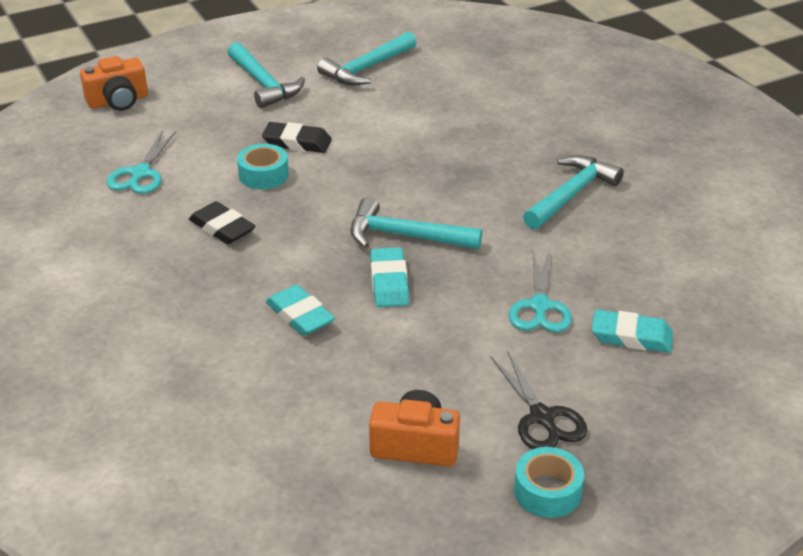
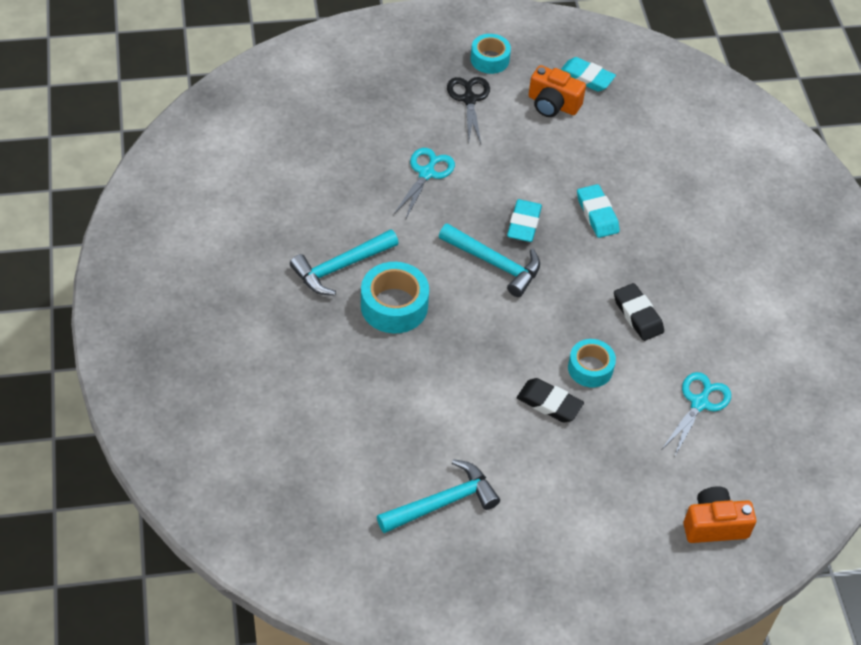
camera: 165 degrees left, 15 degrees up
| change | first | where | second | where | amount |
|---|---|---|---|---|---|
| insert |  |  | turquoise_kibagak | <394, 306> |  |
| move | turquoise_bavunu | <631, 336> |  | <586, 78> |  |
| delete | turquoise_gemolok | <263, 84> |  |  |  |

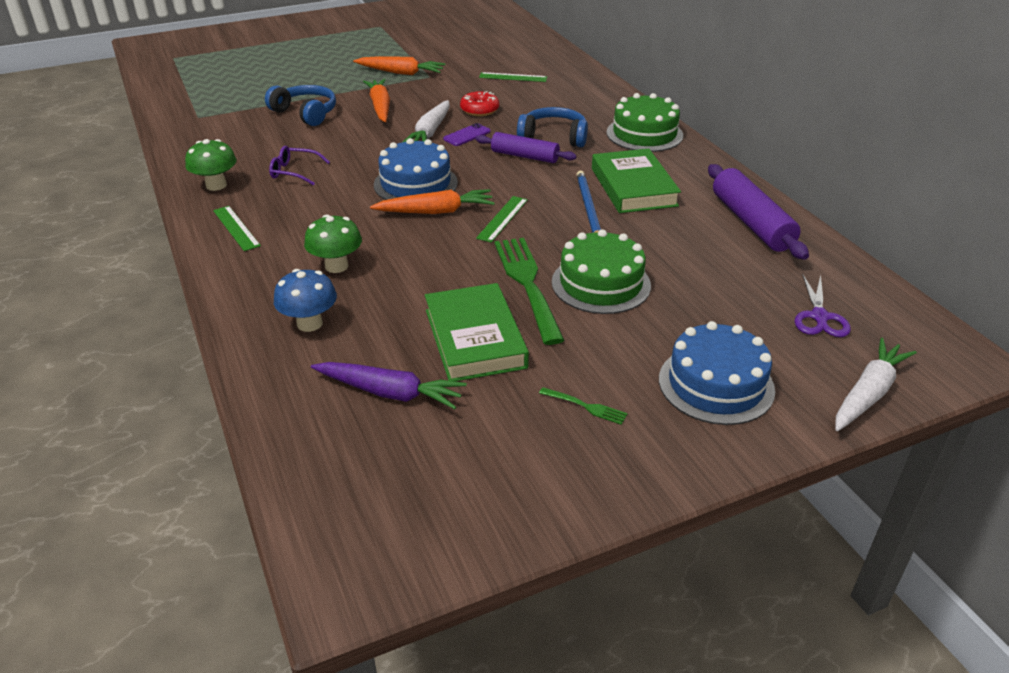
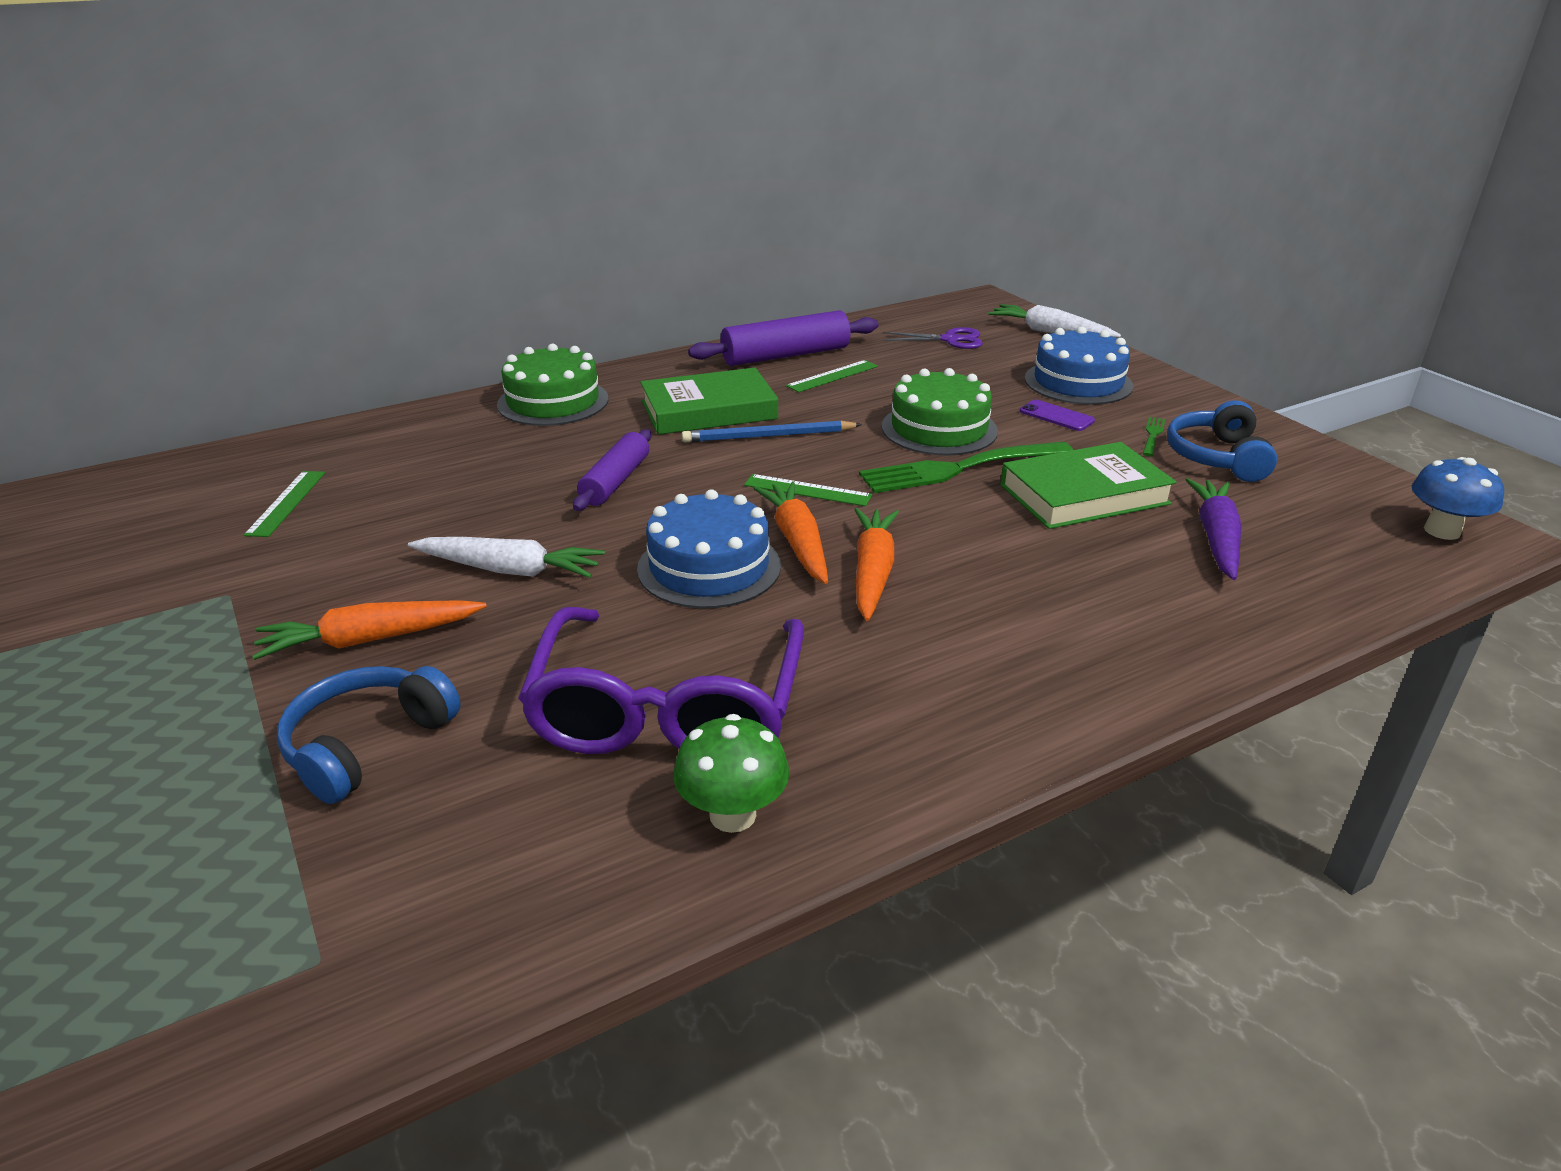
camera: 95 degrees left, 5 degrees down
| change | first | where | second | where | amount |
|---|---|---|---|---|---|
| resize | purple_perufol | <294, 172> |  | <667, 709> | x2.37 |
| move | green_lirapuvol | <236, 228> |  | <832, 376> |  |
| move | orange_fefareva | <401, 73> |  | <872, 572> |  |
| move | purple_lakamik | <467, 135> |  | <1056, 416> |  |
| move | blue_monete | <553, 137> |  | <1217, 457> |  |
| move | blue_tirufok | <309, 323> |  | <1442, 531> |  |
| delete | green_tirufok | <336, 266> |  |  |  |
| delete | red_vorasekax | <479, 110> |  |  |  |

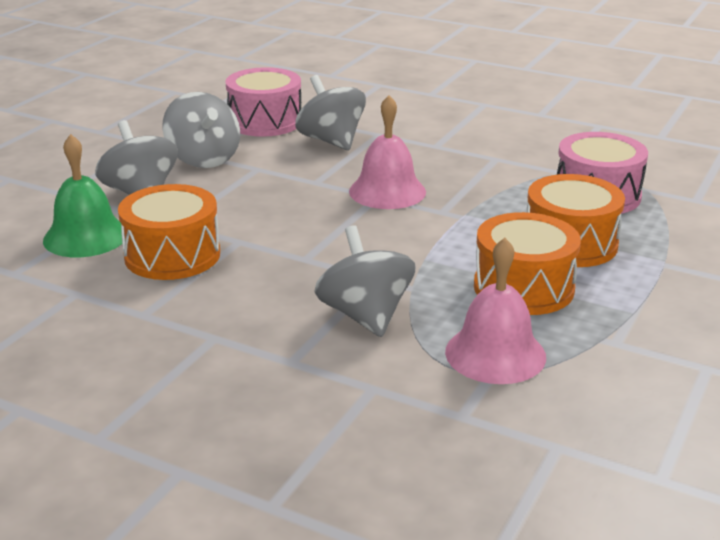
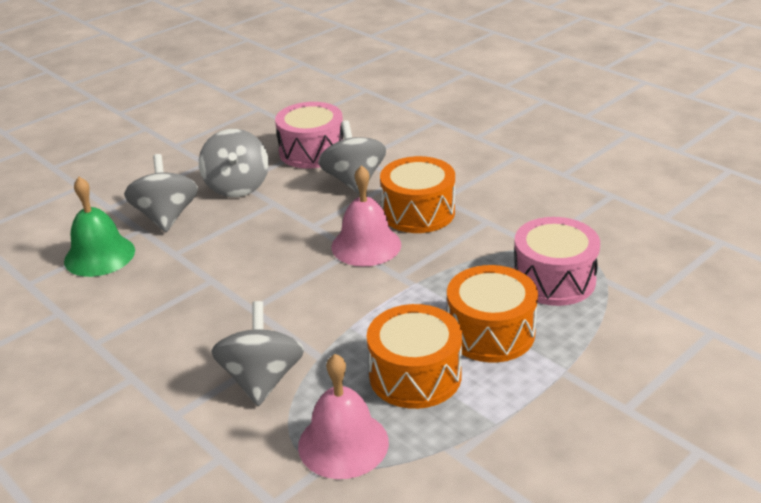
camera: 20 degrees right, 5 degrees up
| change | first | where | second | where | amount |
|---|---|---|---|---|---|
| move | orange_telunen | <172, 255> |  | <418, 212> |  |

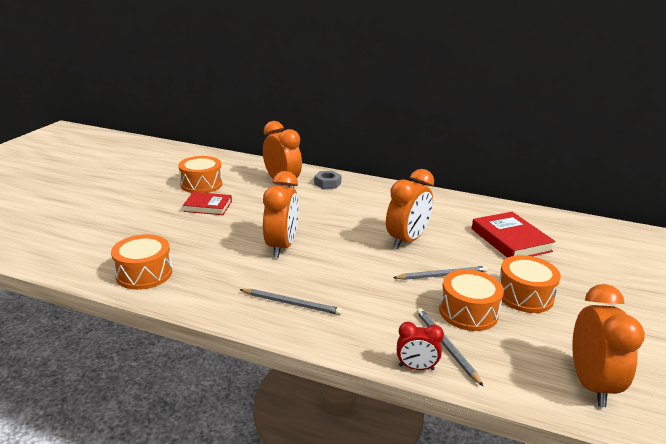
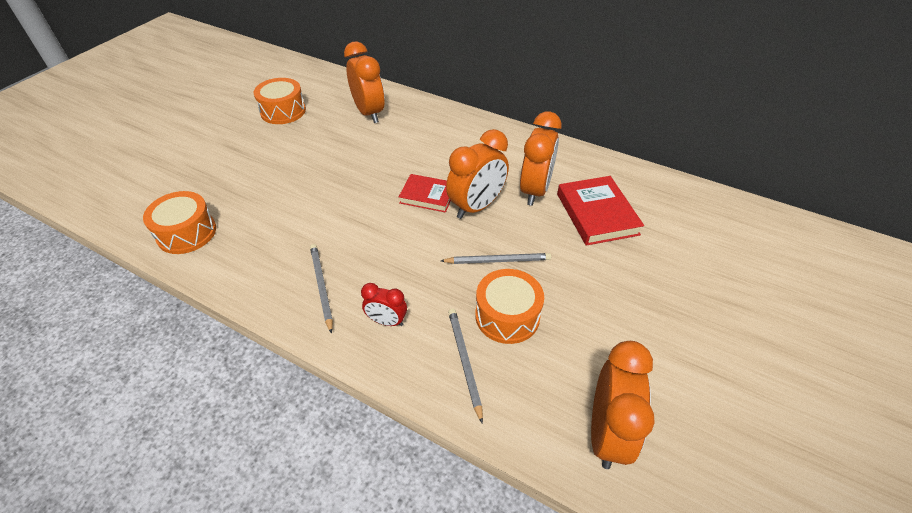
camera: 10 degrees right, 20 degrees up
| change | first | where | second | where | amount |
|---|---|---|---|---|---|
| rotate | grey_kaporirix | <292, 303> |  | <321, 286> | 135 degrees counterclockwise |
| move | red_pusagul | <416, 367> |  | <387, 321> |  |
| move | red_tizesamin | <208, 206> |  | <428, 195> |  |
| move | orange_pusagul | <281, 246> |  | <535, 190> |  |
| delete | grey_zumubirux | <327, 183> |  |  |  |
| delete | orange_telunen | <524, 295> |  |  |  |

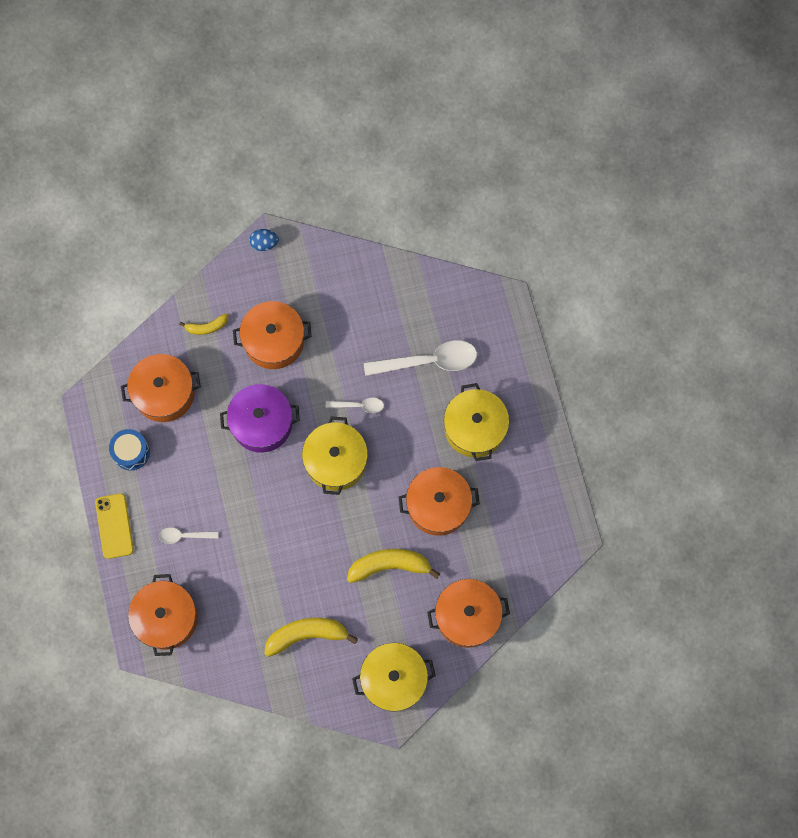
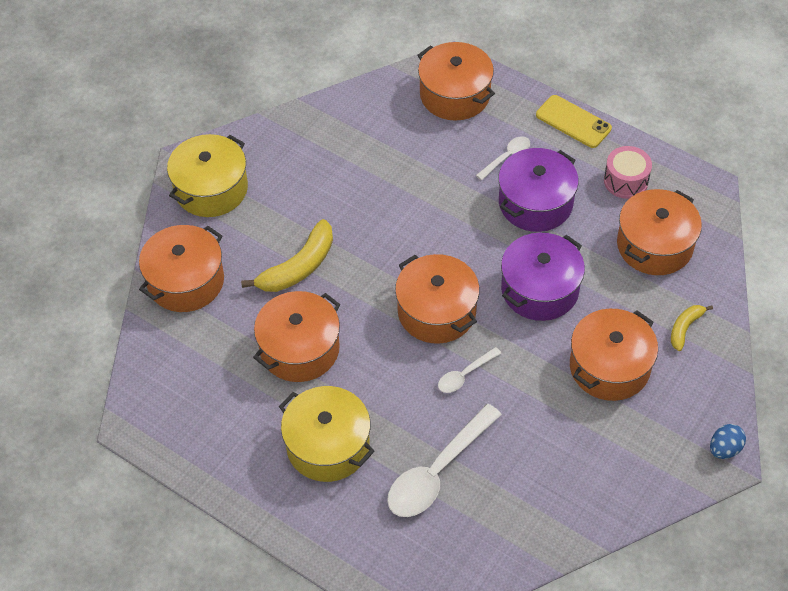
camera: 140 degrees right, 20 degrees down
| change | first | where | second | where | amount |
|---|---|---|---|---|---|
| recolor | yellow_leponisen | <336, 461> | orange_leponisen | <437, 311> |  |
| insert |  |  | purple_leponisen | <535, 203> |  |
| recolor | blue_telunen | <131, 452> | pink_telunen | <625, 181> |  |
| delete | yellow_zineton | <307, 635> |  |  |  |

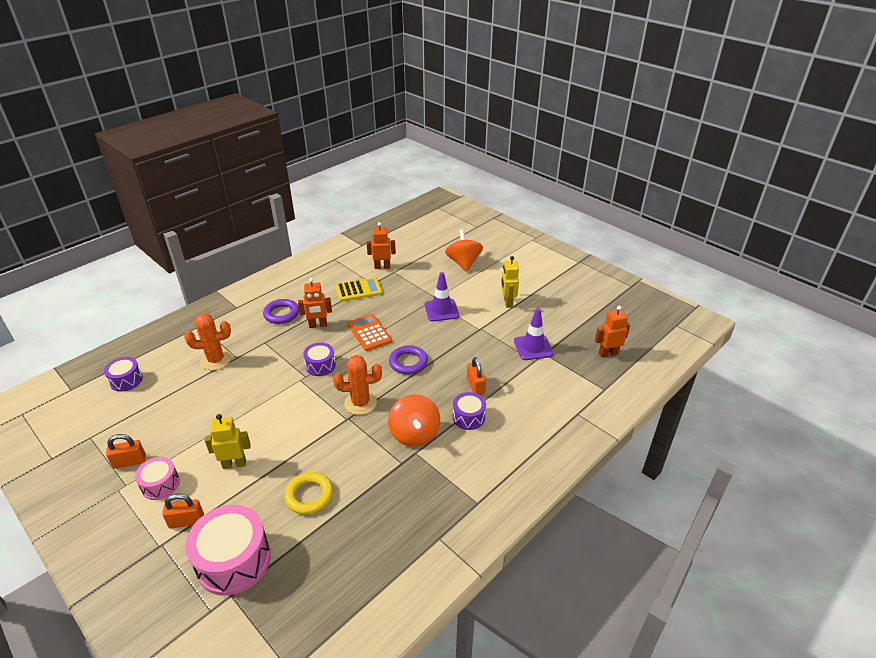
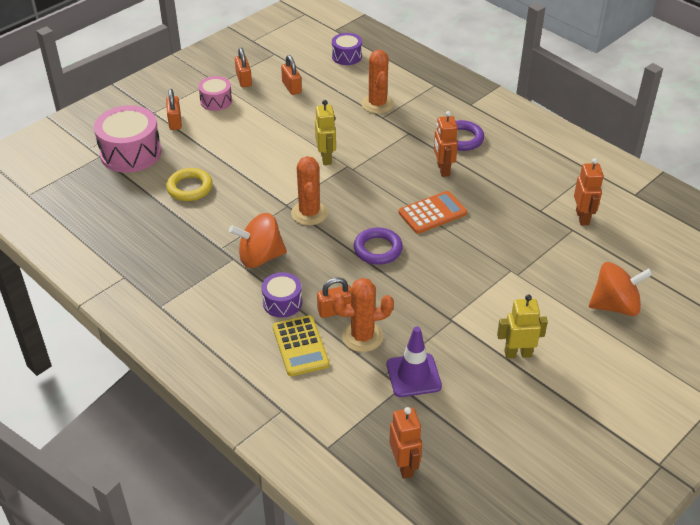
camera: 90 degrees right, 5 degrees up
| change | first | where | second | where | amount |
|---|---|---|---|---|---|
| move | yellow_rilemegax | <358, 290> |  | <300, 346> |  |
| insert |  |  | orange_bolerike | <291, 87> |  |
| move | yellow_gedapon | <234, 464> |  | <326, 158> |  |
| insert |  |  | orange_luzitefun | <362, 336> |  |
| delete | purple_telunen | <320, 365> |  |  |  |
| delete | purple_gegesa | <441, 310> |  |  |  |

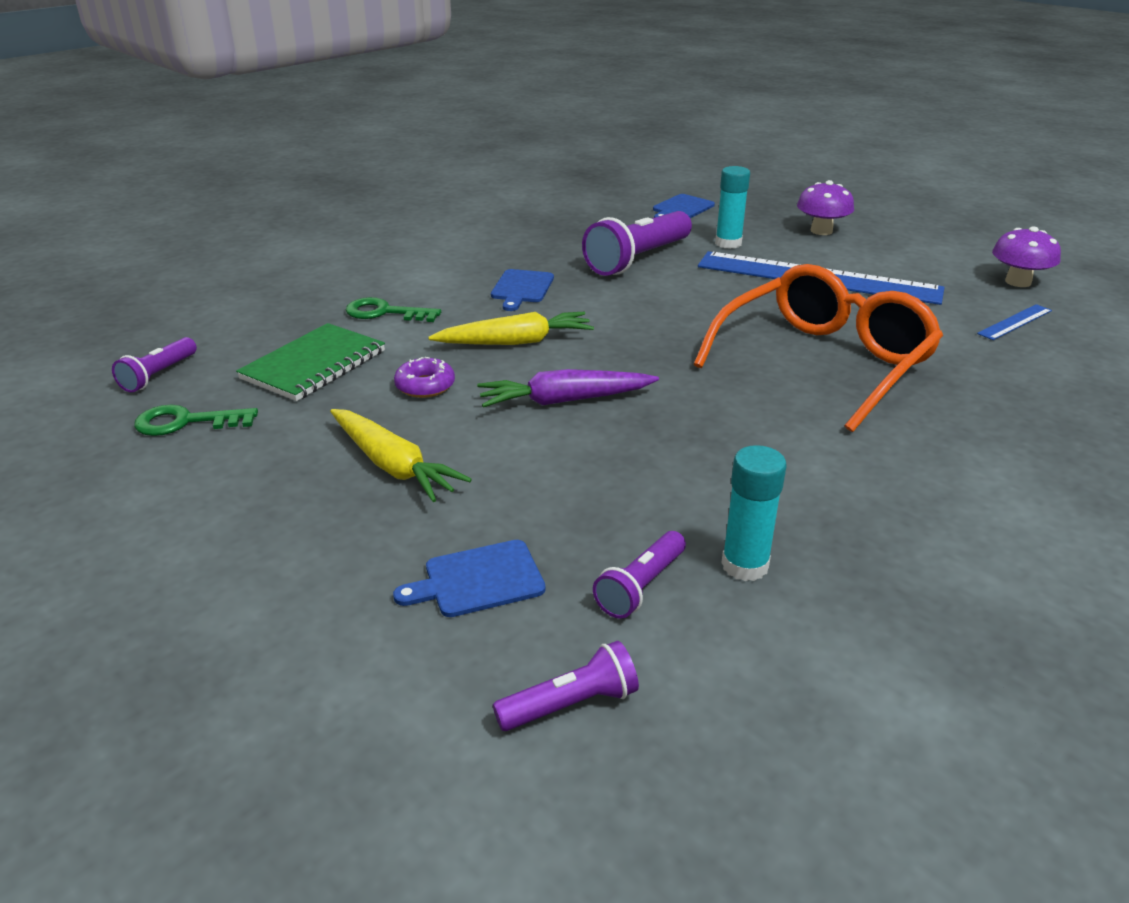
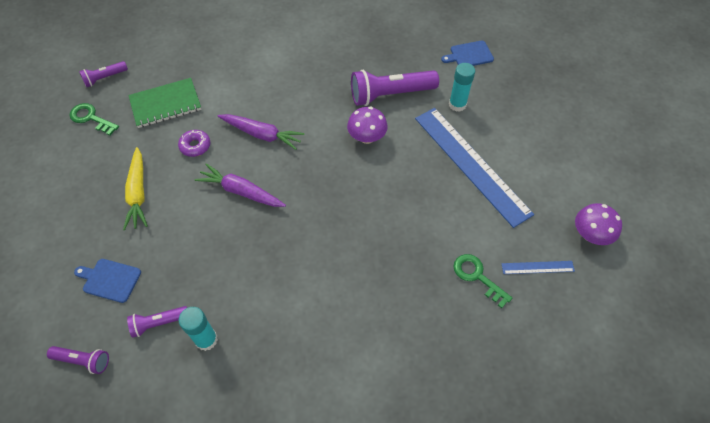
camera: 35 degrees right, 25 degrees up
| change | first | where | second | where | amount |
|---|---|---|---|---|---|
| recolor | yellow_fefareva | <516, 342> | purple_fefareva | <262, 135> |  |
| move | purple_tirufok | <821, 231> |  | <367, 137> |  |
| move | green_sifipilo | <385, 312> |  | <477, 277> |  |
| delete | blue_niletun | <521, 288> |  |  |  |
| delete | orange_perufol | <824, 362> |  |  |  |

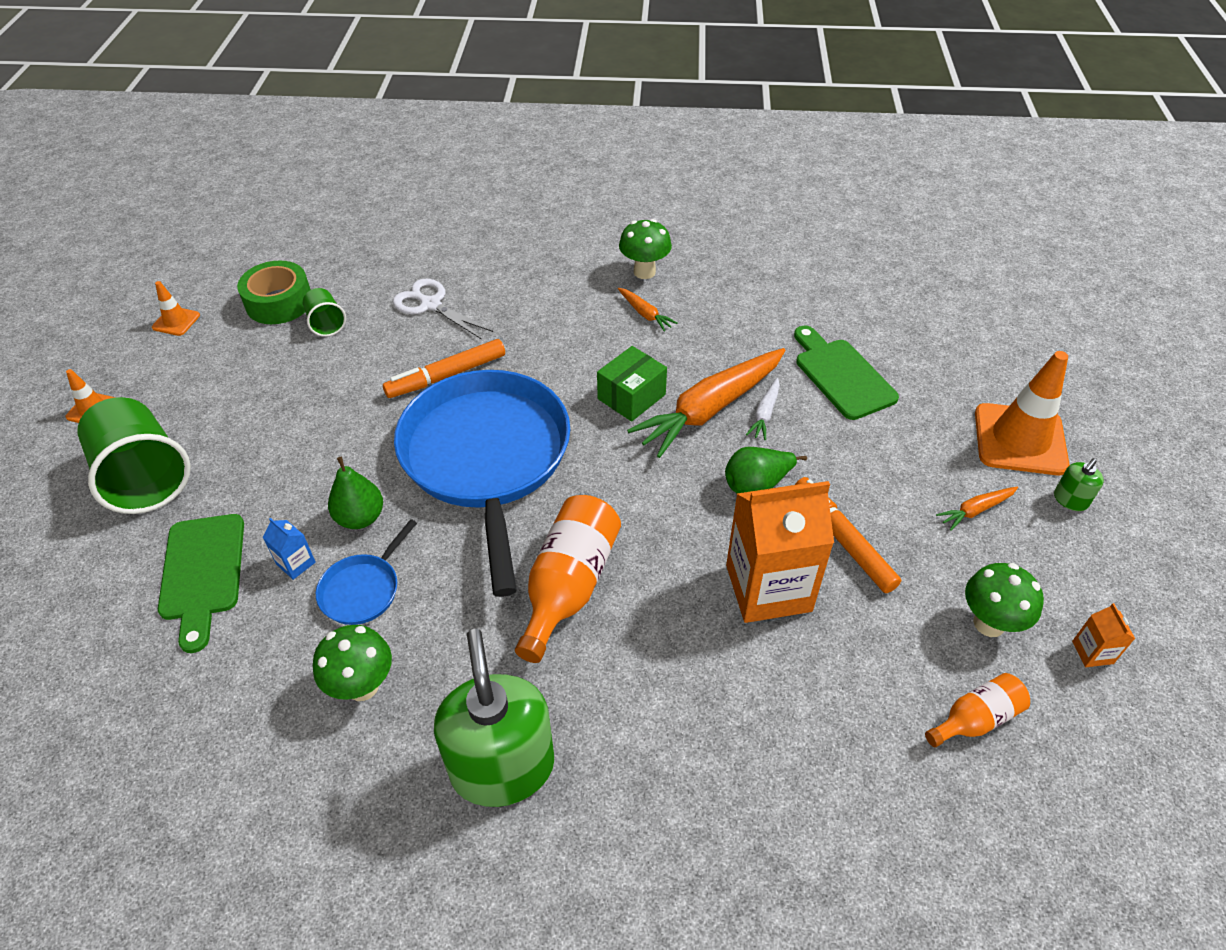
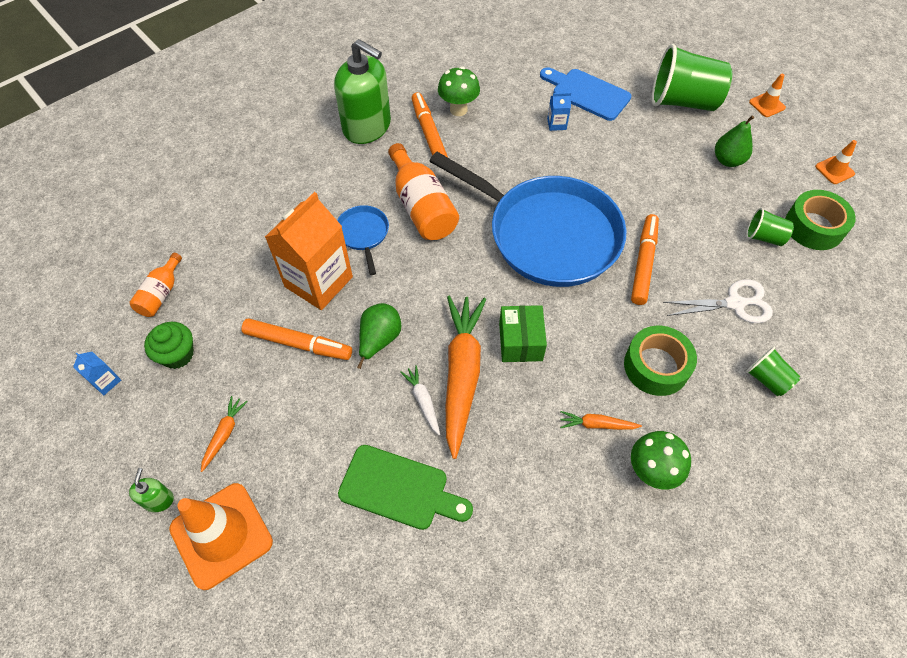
camera: 135 degrees right, 10 degrees up
| change | first | where | second | where | amount |
|---|---|---|---|---|---|
| recolor | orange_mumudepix | <1092, 652> | blue_mumudepix | <106, 381> |  |
| replace | green_tirufok | <989, 623> | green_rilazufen | <177, 354> |  |
| move | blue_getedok | <363, 590> |  | <363, 234> |  |
| insert |  |  | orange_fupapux | <429, 133> |  |
| recolor | green_niletun | <202, 573> | blue_niletun | <587, 93> |  |
| insert |  |  | green_kibagak | <656, 366> |  |
| move | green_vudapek | <360, 518> |  | <728, 160> |  |
| insert |  |  | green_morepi | <767, 379> |  |

